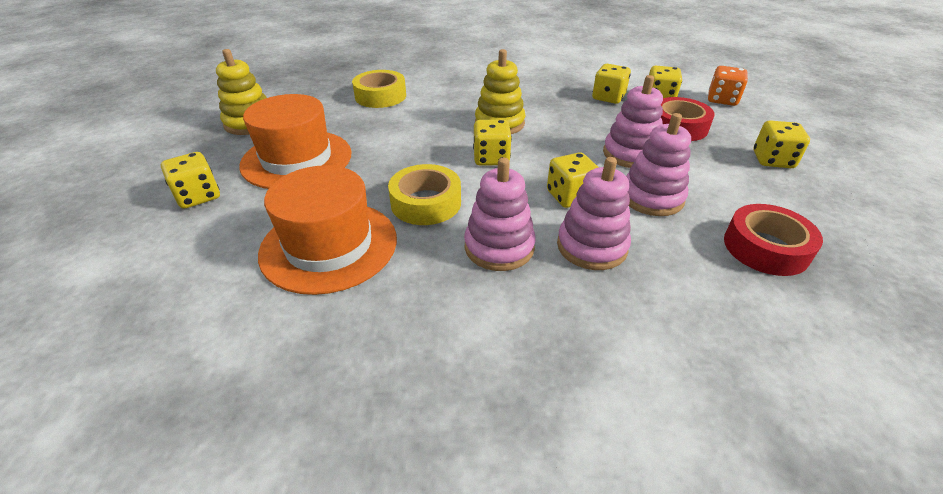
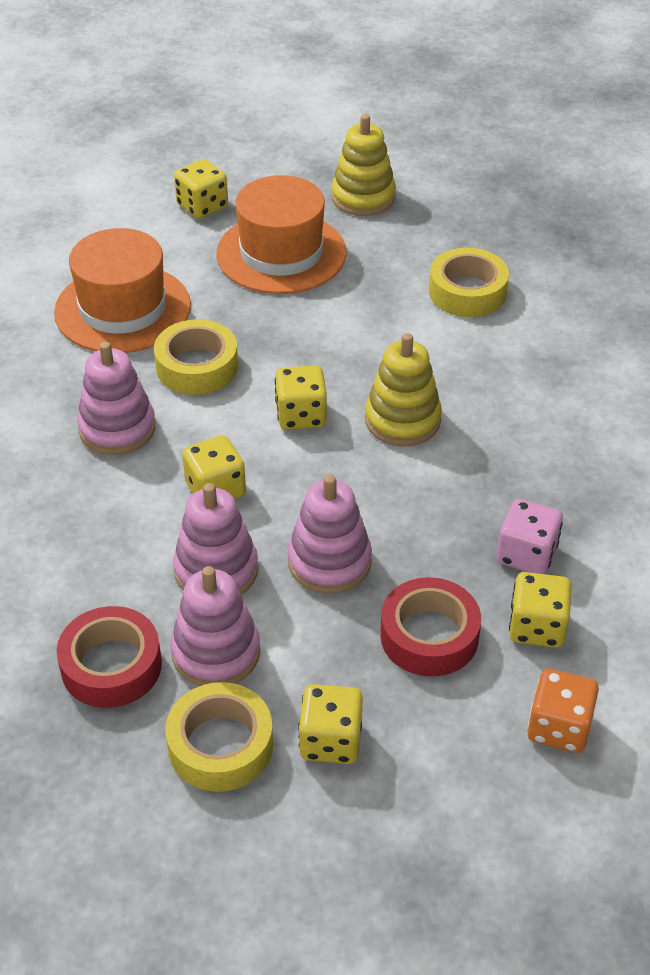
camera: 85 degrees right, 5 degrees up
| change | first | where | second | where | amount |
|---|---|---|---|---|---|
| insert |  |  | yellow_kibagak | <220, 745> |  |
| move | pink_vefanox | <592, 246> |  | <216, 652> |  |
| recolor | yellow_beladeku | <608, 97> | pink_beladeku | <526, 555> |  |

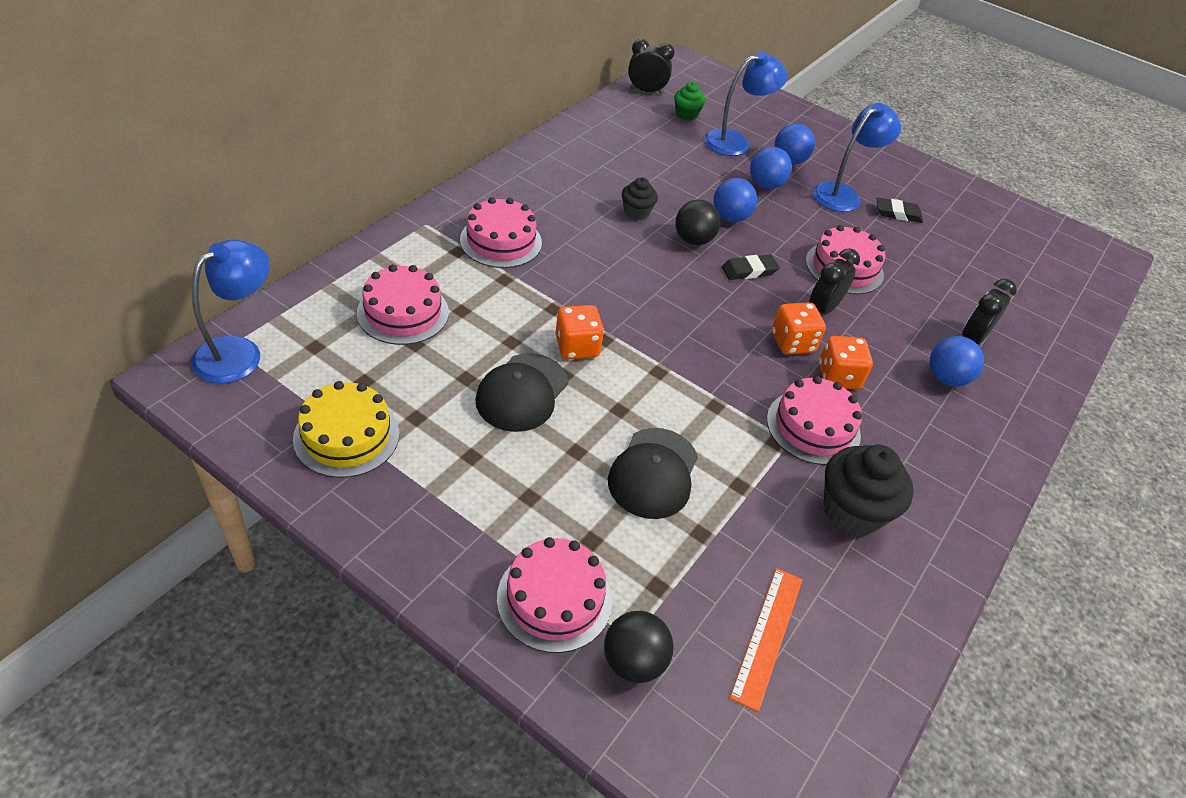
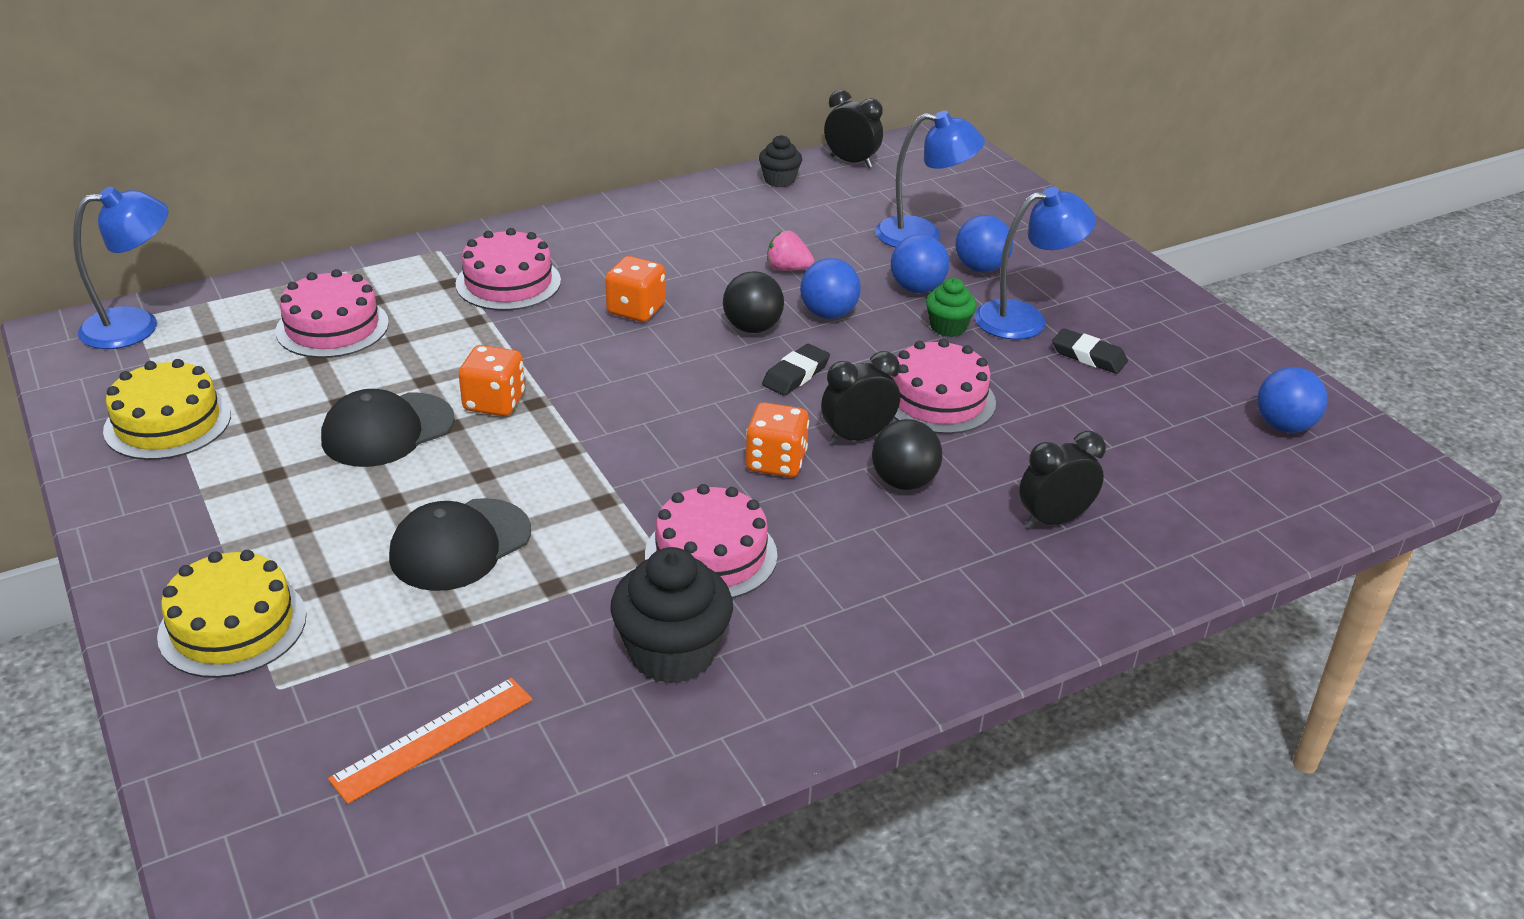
camera: 30 degrees right, 10 degrees down
| change | first | where | second | where | amount |
|---|---|---|---|---|---|
| recolor | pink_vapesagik | <554, 599> | yellow_vapesagik | <232, 625> |  |
| move | orange_beladeku | <838, 376> |  | <636, 309> |  |
| move | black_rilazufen | <636, 212> |  | <779, 180> |  |
| rotate | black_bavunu | <749, 271> |  | <795, 374> | 60 degrees counterclockwise |
| insert |  |  | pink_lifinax | <788, 269> |  |
| move | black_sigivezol | <633, 661> |  | <903, 482> |  |
| move | green_rilazufen | <686, 114> |  | <948, 327> |  |
| move | blue_sigivezol | <946, 378> |  | <1283, 426> |  |

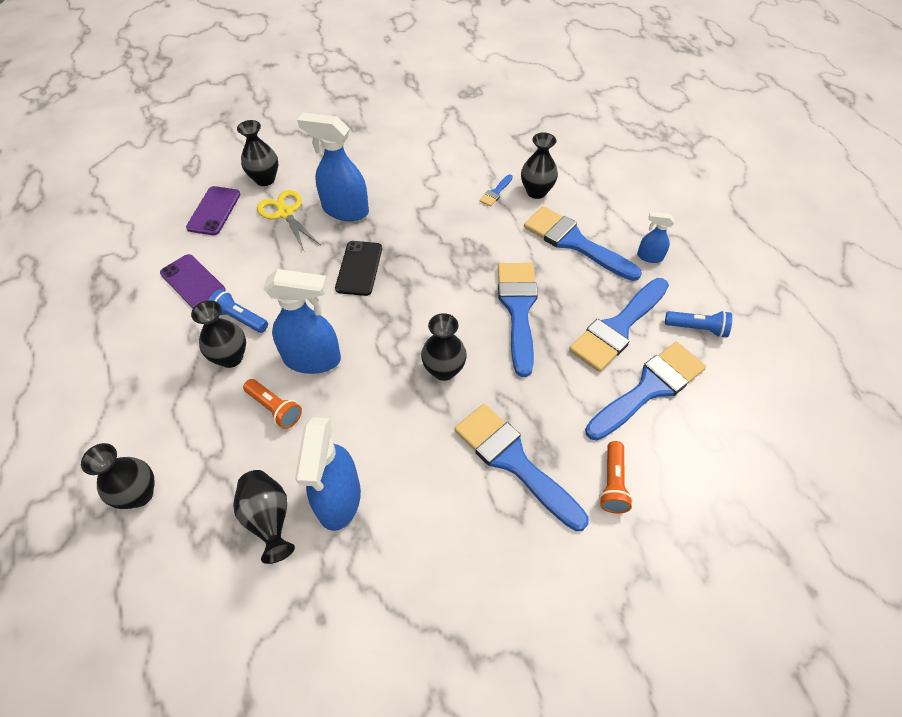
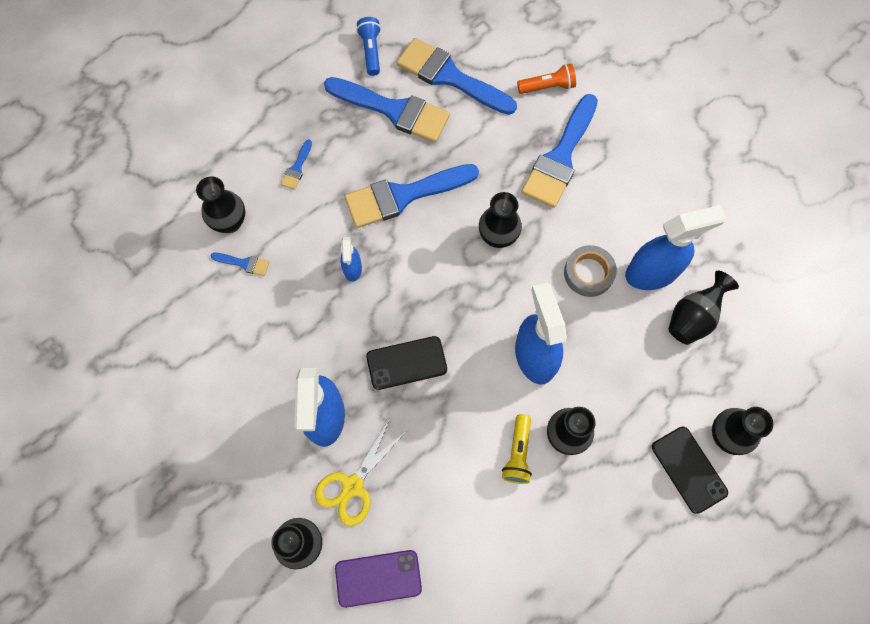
camera: 110 degrees left, 15 degrees up
| change | first | where | second | where | amount |
|---|---|---|---|---|---|
| resize | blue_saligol | <574, 242> |  | <297, 168> | x0.42 |
| move | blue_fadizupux | <649, 257> |  | <352, 269> |  |
| recolor | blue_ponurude | <240, 318> | yellow_ponurude | <517, 453> |  |
| insert |  |  | grey_kibagak | <588, 273> |  |
| insert |  |  | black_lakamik | <688, 469> |  |
| delete | purple_lakamik | <193, 282> |  |  |  |
| delete | orange_ponurude | <275, 408> |  |  |  |

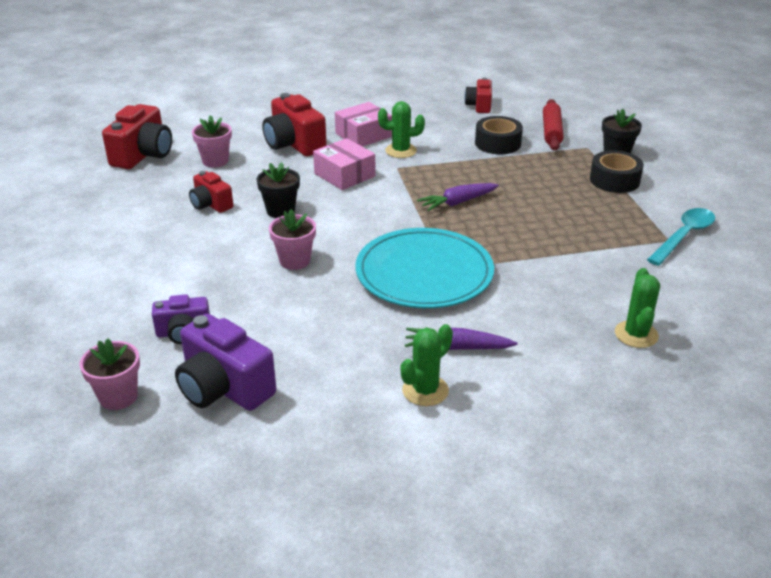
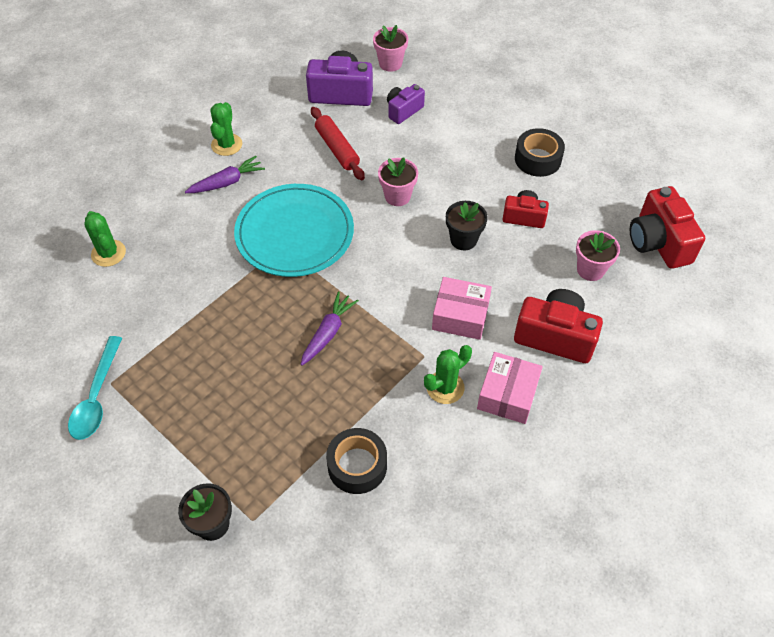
camera: 145 degrees right, 20 degrees up
| change | first | where | second | where | amount |
|---|---|---|---|---|---|
| move | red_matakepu | <551, 132> |  | <337, 149> |  |
| move | black_kibagak | <614, 180> |  | <538, 159> |  |
| delete | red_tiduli | <479, 106> |  |  |  |

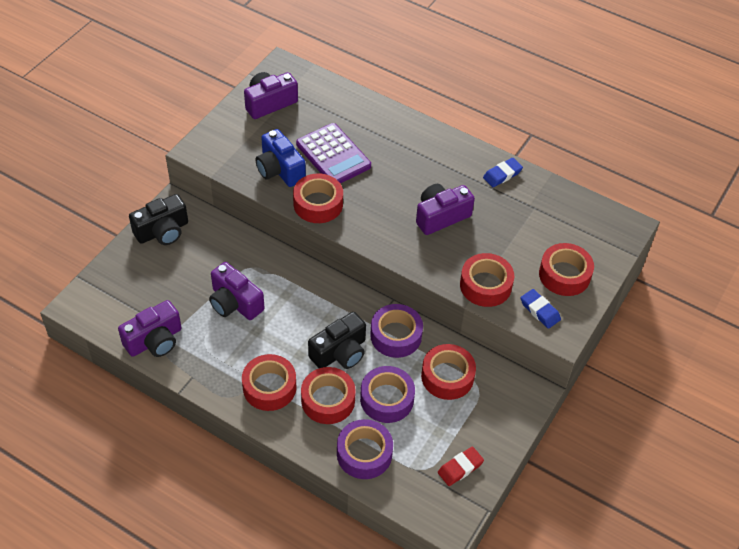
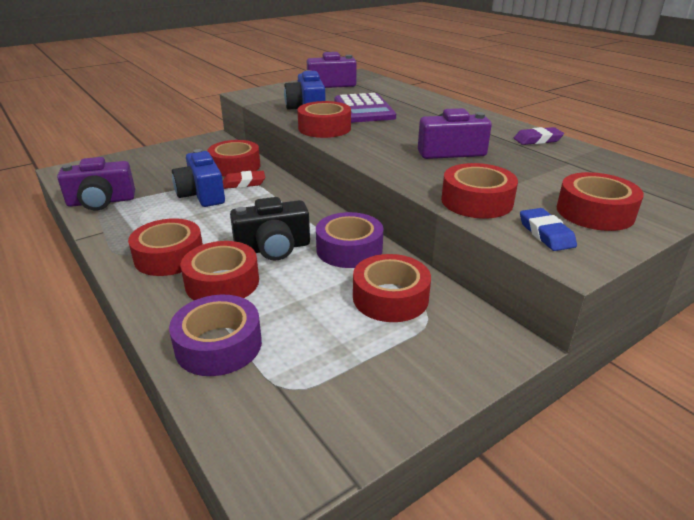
camera: 25 degrees right, 20 degrees down
| change | first | where | second | where | amount |
|---|---|---|---|---|---|
| recolor | purple_tiduli | <235, 303> | blue_tiduli | <202, 194> |  |
| insert |  |  | red_kibagak | <235, 166> |  |
| move | red_bavunu | <460, 468> |  | <244, 183> |  |
| recolor | blue_bavunu | <502, 175> | purple_bavunu | <537, 140> |  |
| delete | black_tiduli | <162, 231> |  |  |  |
| delete | purple_kibagak | <387, 399> |  |  |  |

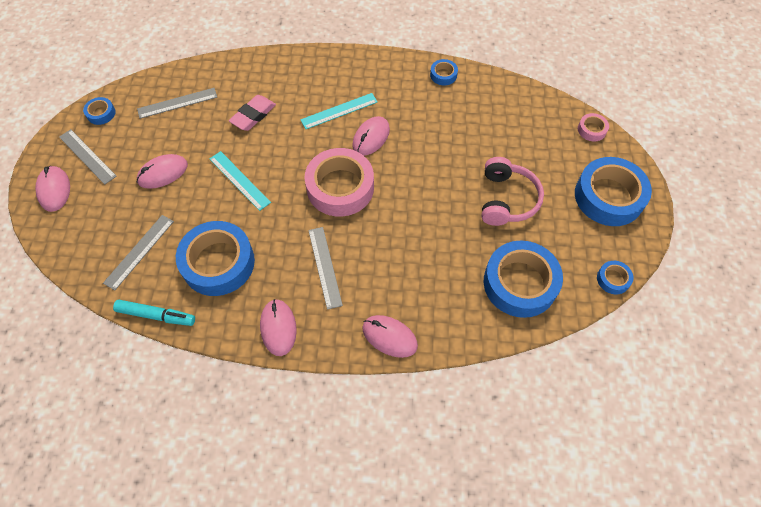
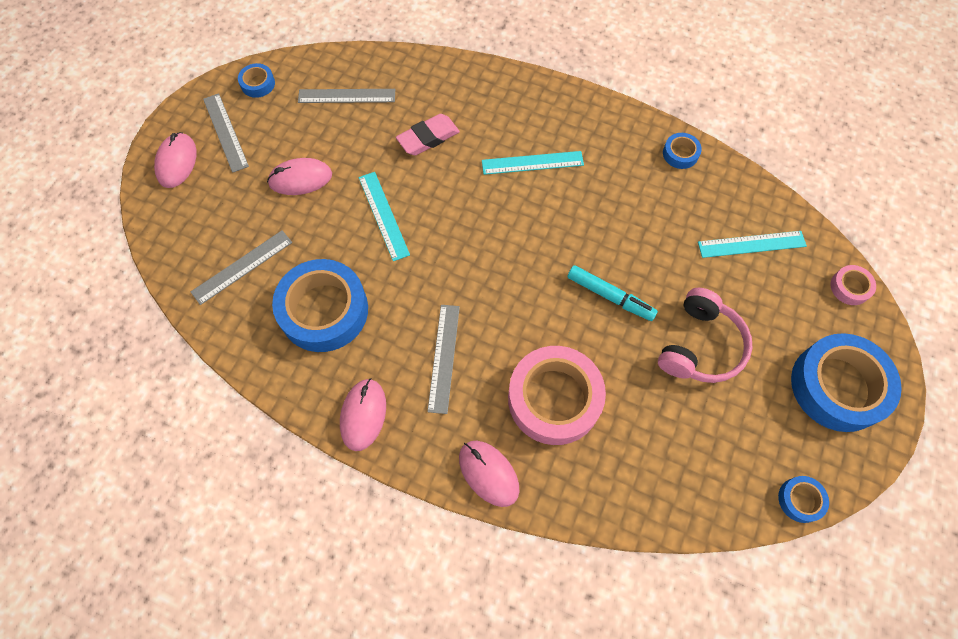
camera: 20 degrees right, 5 degrees up
| change | first | where | second | where | amount |
|---|---|---|---|---|---|
| move | pink_kibagak | <340, 187> |  | <554, 399> |  |
| move | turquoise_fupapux | <156, 315> |  | <610, 296> |  |
| insert |  |  | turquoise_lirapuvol | <751, 244> |  |
| delete | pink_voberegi | <371, 138> |  |  |  |
| delete | blue_kibagak | <520, 283> |  |  |  |

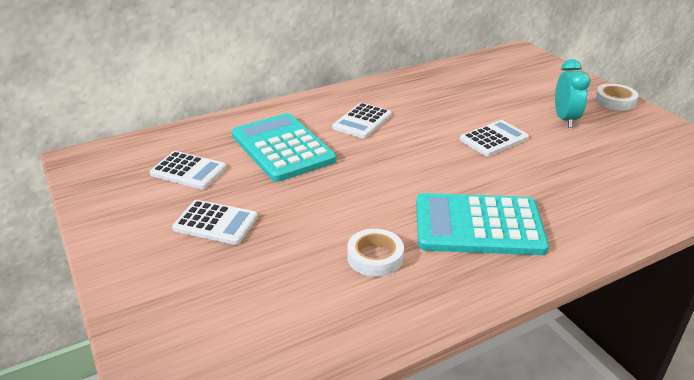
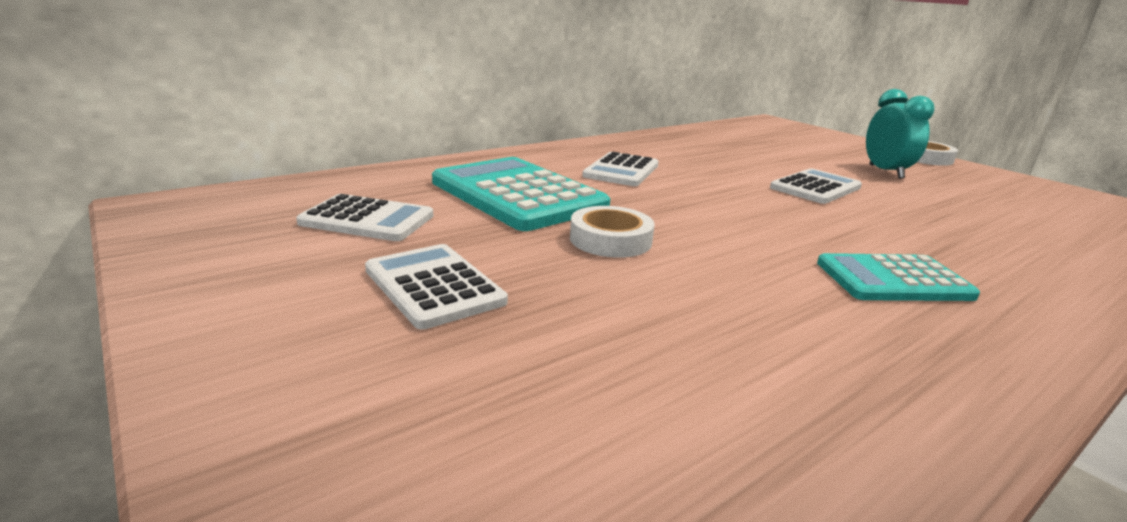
camera: 10 degrees left, 10 degrees down
| change | first | where | second | where | amount |
|---|---|---|---|---|---|
| rotate | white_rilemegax | <215, 223> |  | <434, 286> | 135 degrees counterclockwise |
| move | white_kibagak | <375, 257> |  | <610, 240> |  |
| resize | turquoise_rilemegax | <478, 225> |  | <893, 280> | x0.59 |

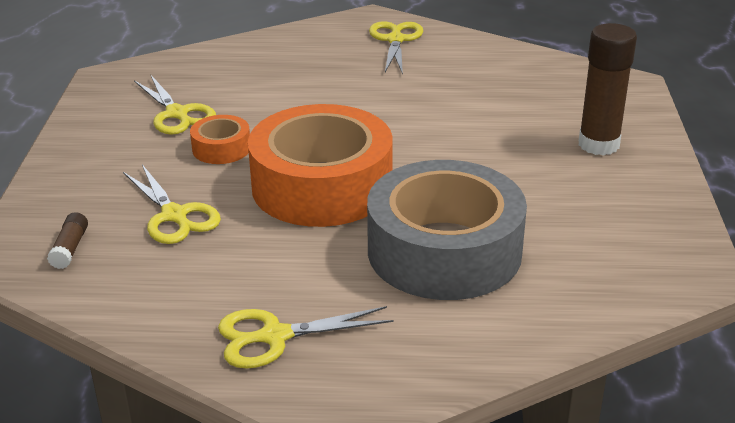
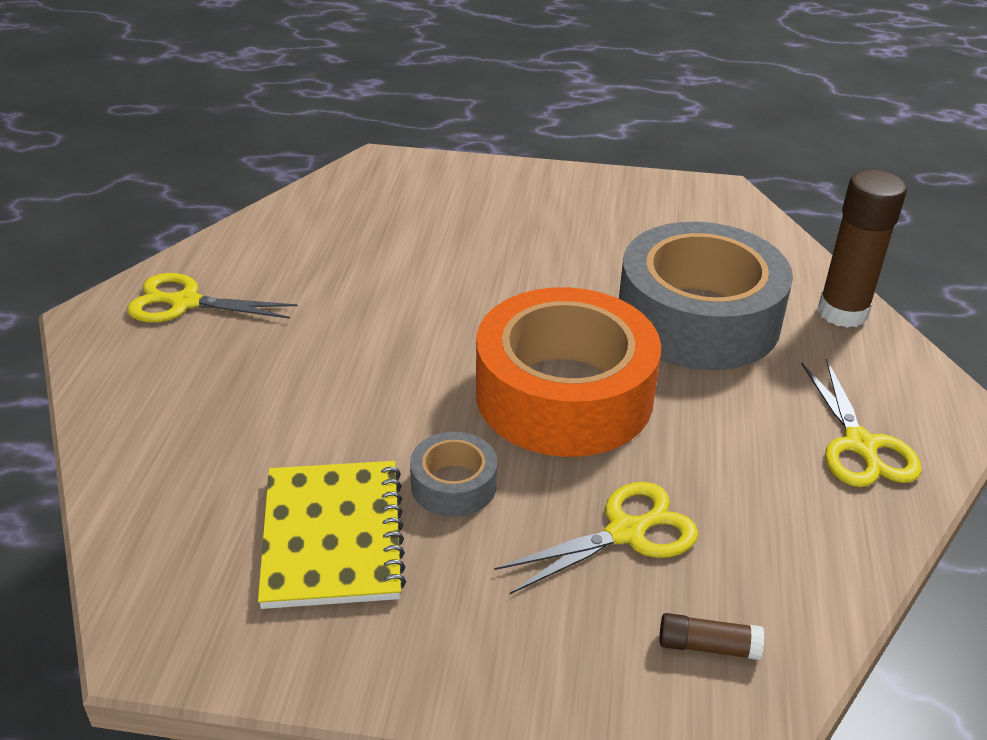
camera: 85 degrees left, 5 degrees up
| change | first | where | second | where | amount |
|---|---|---|---|---|---|
| replace | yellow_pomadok | <177, 114> | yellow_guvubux | <332, 536> |  |
| recolor | orange_kibagak | <221, 148> | grey_kibagak | <453, 485> |  |
| move | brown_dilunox | <598, 144> |  | <842, 312> |  |

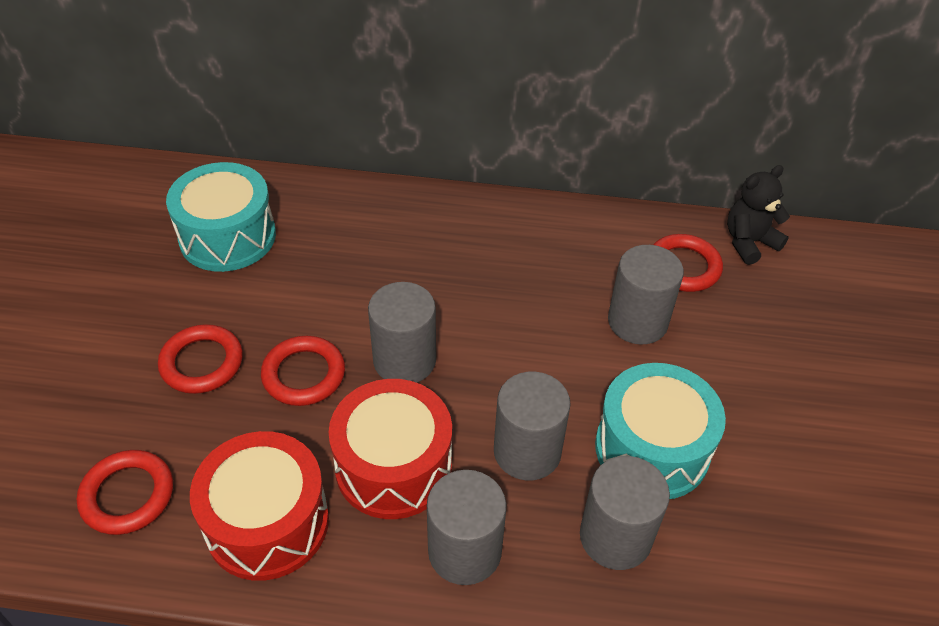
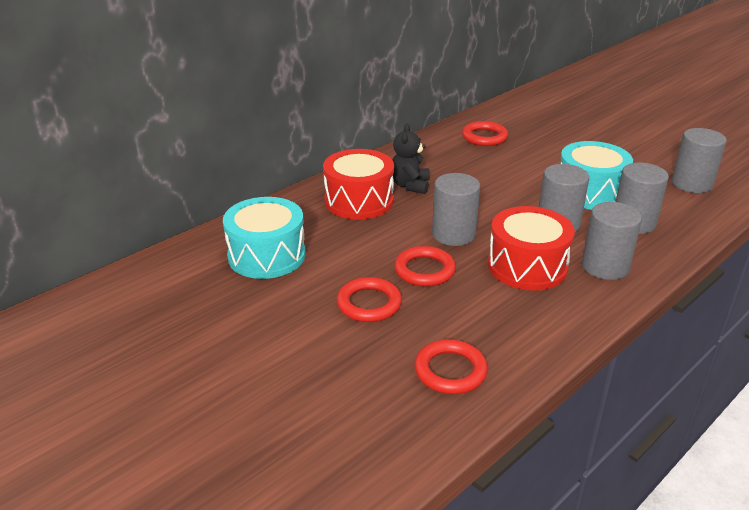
camera: 50 degrees left, 15 degrees down
| change | first | where | second | where | amount |
|---|---|---|---|---|---|
| move | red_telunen | <267, 522> |  | <359, 201> |  |
| move | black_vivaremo | <749, 242> |  | <410, 185> |  |
| move | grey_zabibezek | <637, 322> |  | <691, 184> |  |

